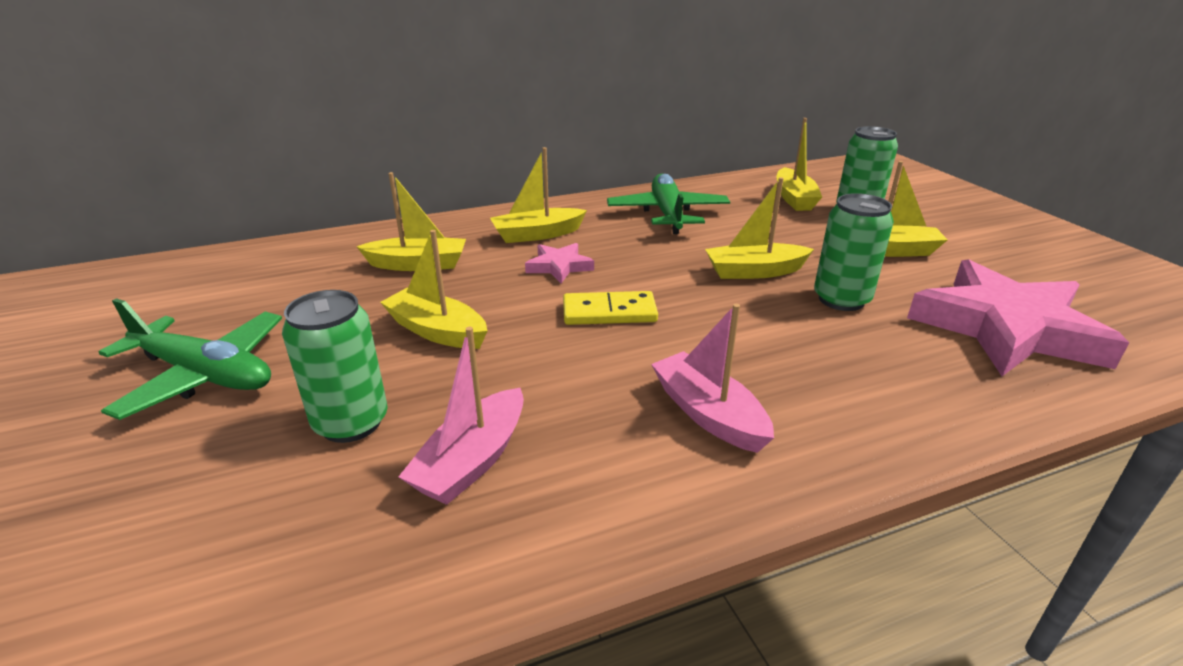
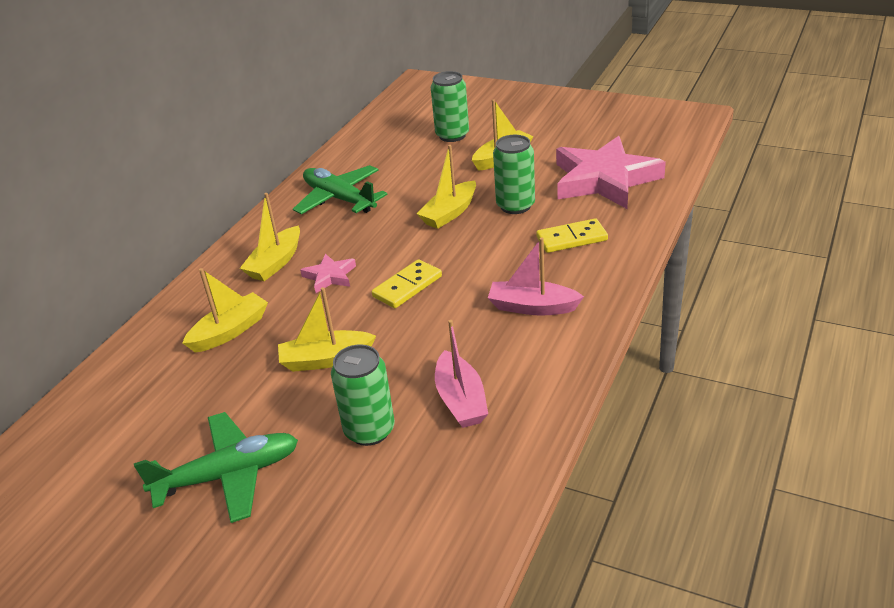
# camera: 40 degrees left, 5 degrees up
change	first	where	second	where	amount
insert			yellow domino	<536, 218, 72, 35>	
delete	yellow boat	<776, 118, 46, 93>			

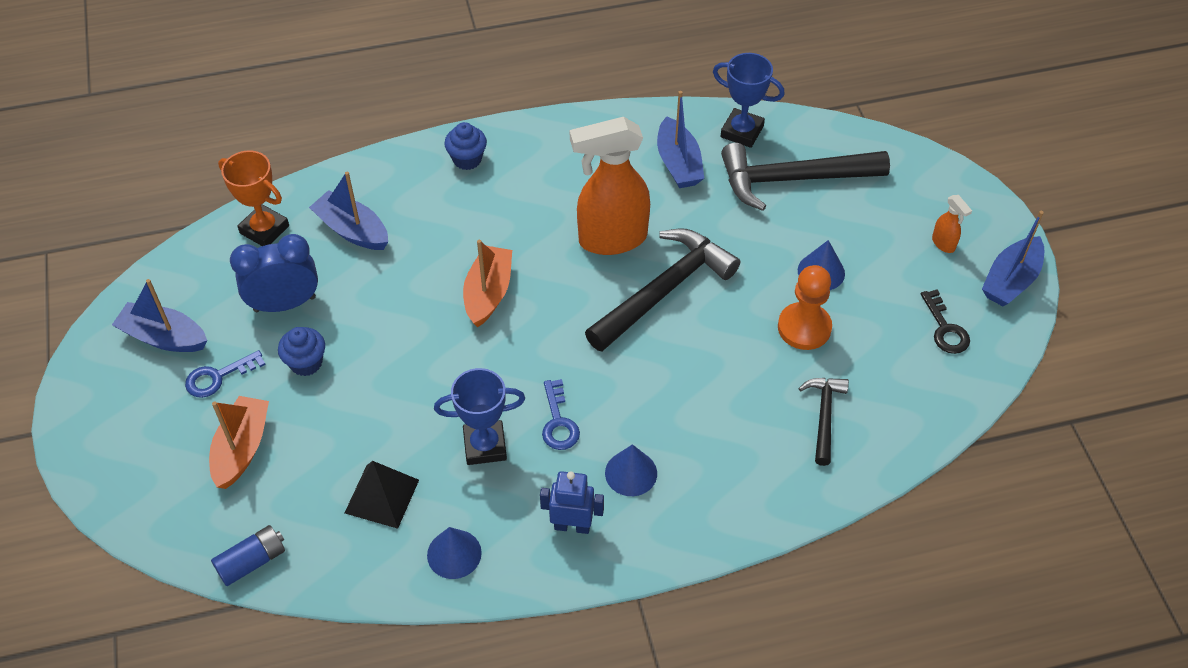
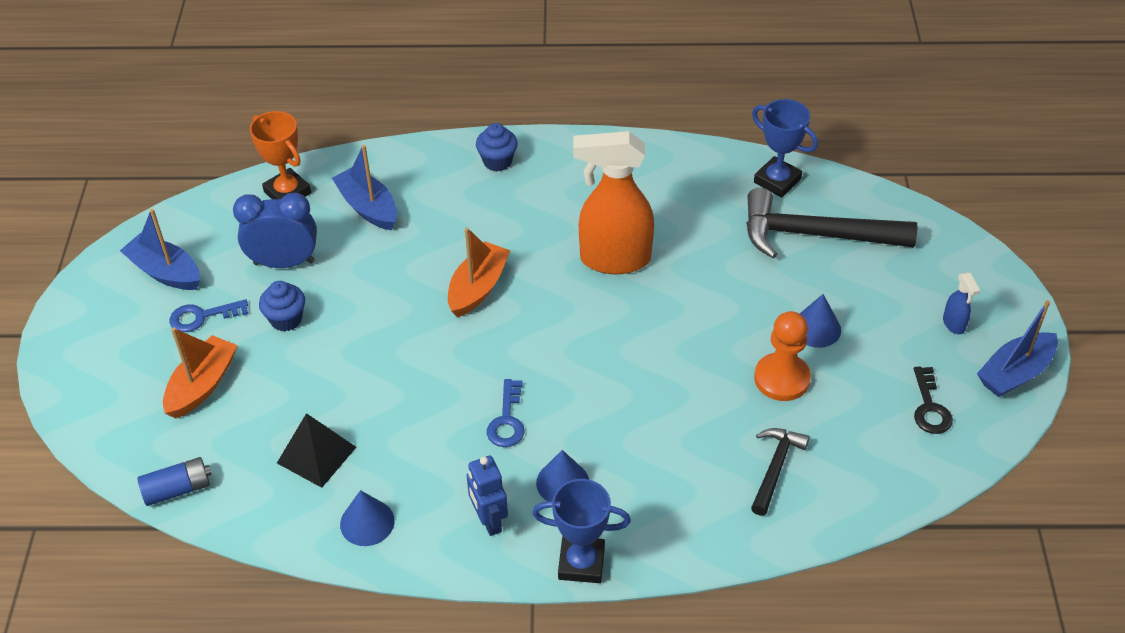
# camera: 15 degrees right, 5 degrees down
change	first	where	second	where	amount
rotate	blue robot	<540, 471, 64, 63>		<467, 456, 41, 80>	135 degrees counterclockwise
move	blue trophy	<434, 368, 91, 97>		<532, 479, 99, 104>	
recolor	orange spray bottle	<932, 195, 40, 58>	blue spray bottle	<943, 272, 37, 62>	
delete	black hammer	<585, 228, 155, 123>			
delete	blue boat	<657, 91, 47, 97>			

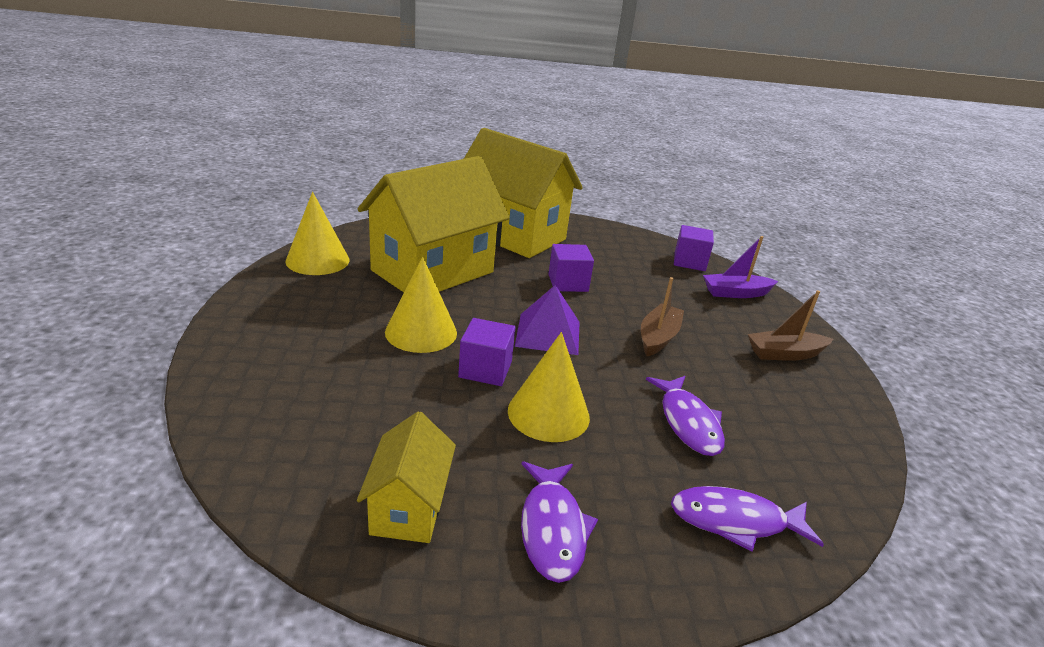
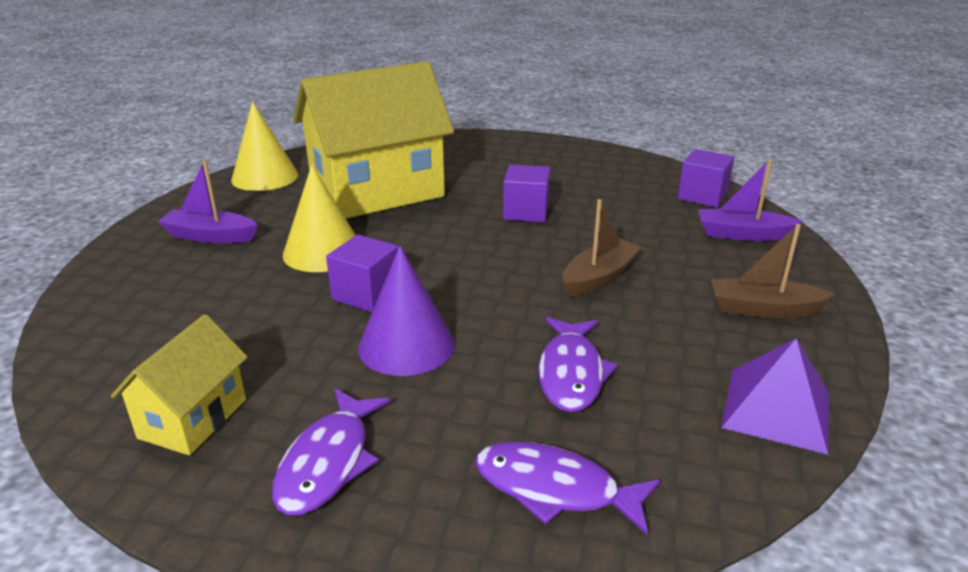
# camera: 20 degrees right, 0 degrees up
change	first	where	second	where	amount
insert			purple boat	<158, 161, 100, 82>	
recolor	yellow cone	<508, 332, 82, 110>	purple cone	<358, 246, 97, 130>	
move	purple pyramid	<515, 285, 65, 70>		<721, 338, 108, 116>	
delete	yellow house	<464, 128, 119, 130>			

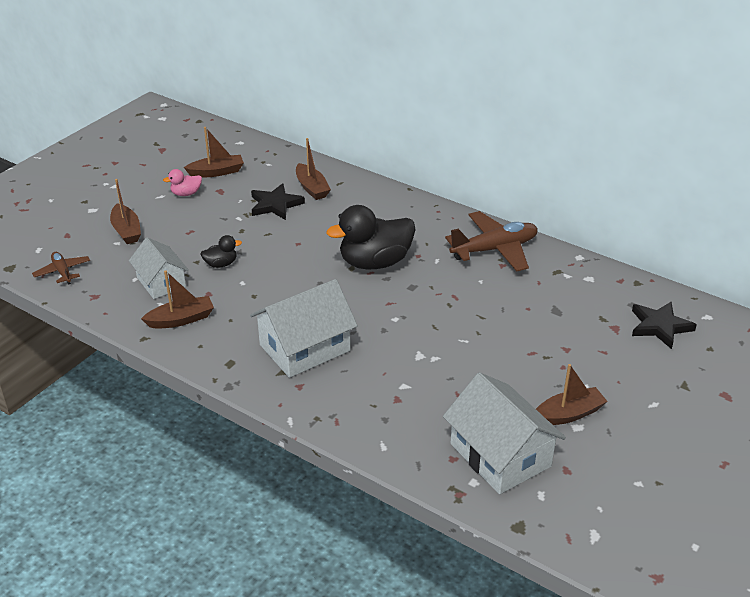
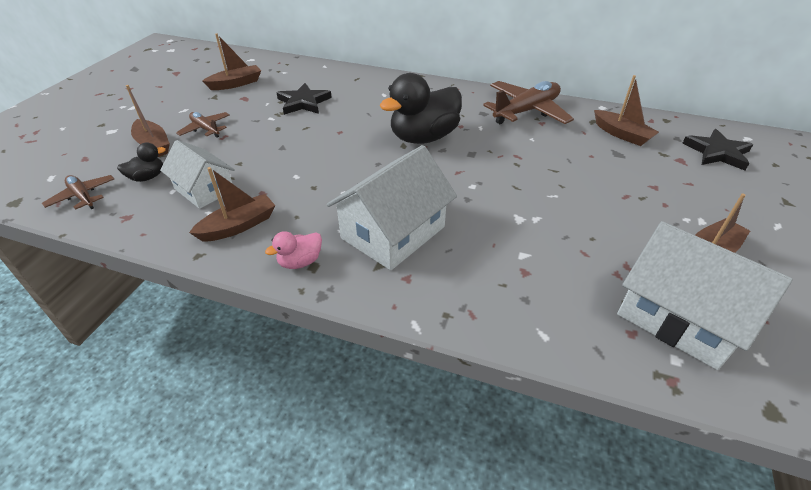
# camera: 15 degrees left, 5 degrees up
change	first	where	second	where	amount
move	black duck	<201, 235, 41, 33>		<117, 142, 49, 40>	
insert			brown plane	<176, 112, 54, 26>	
move	pink duck	<163, 169, 39, 27>		<265, 231, 57, 38>	
move	brown boat	<296, 138, 35, 62>		<594, 75, 65, 71>	

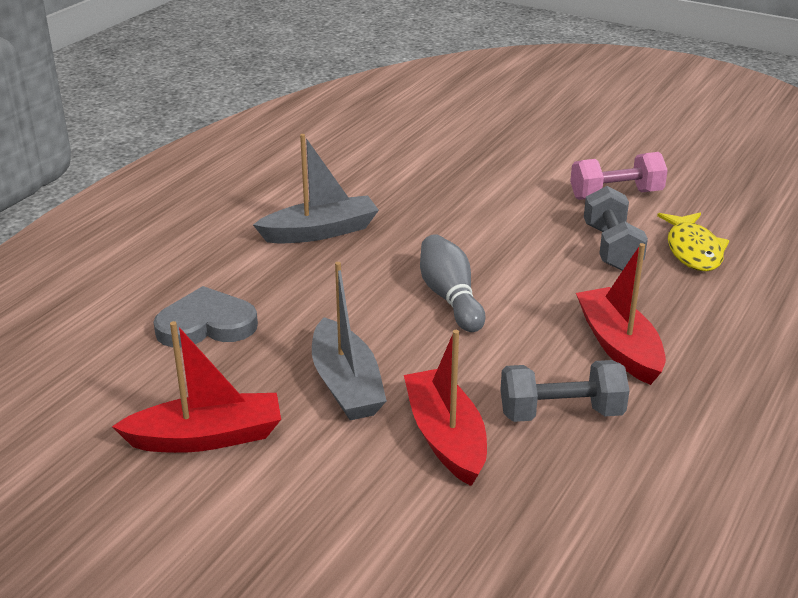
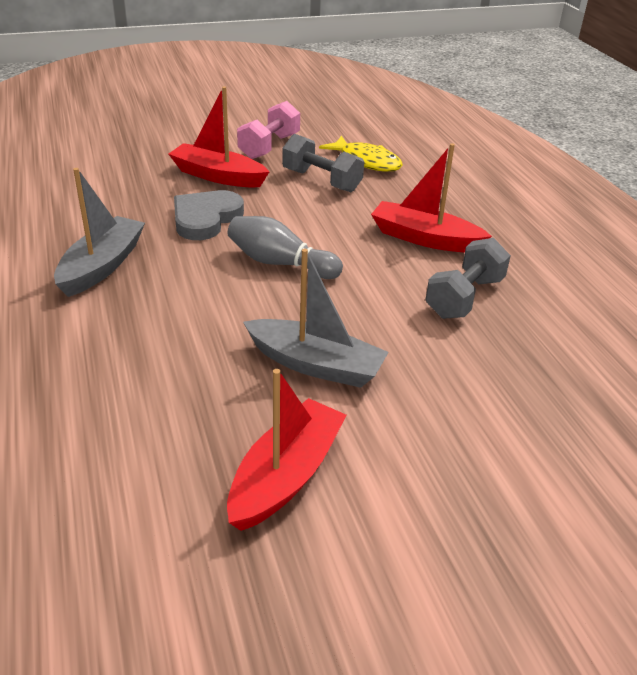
# camera: 50 degrees left, 5 degrees up
change	first	where	second	where	amount
move	red boat	<404, 330, 83, 156>		<168, 87, 101, 100>	
move	grey heart	<154, 286, 104, 62>		<174, 190, 70, 50>	

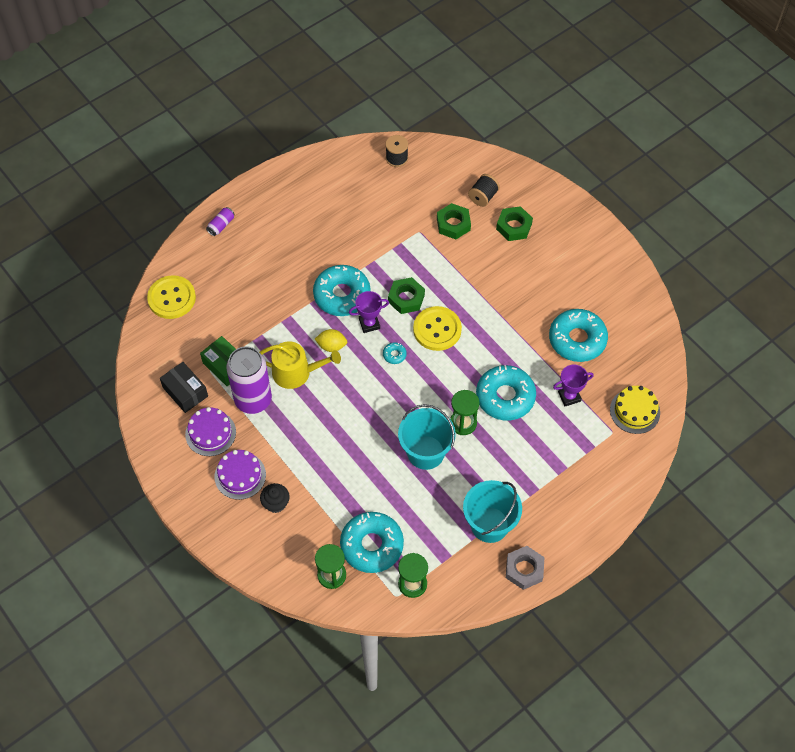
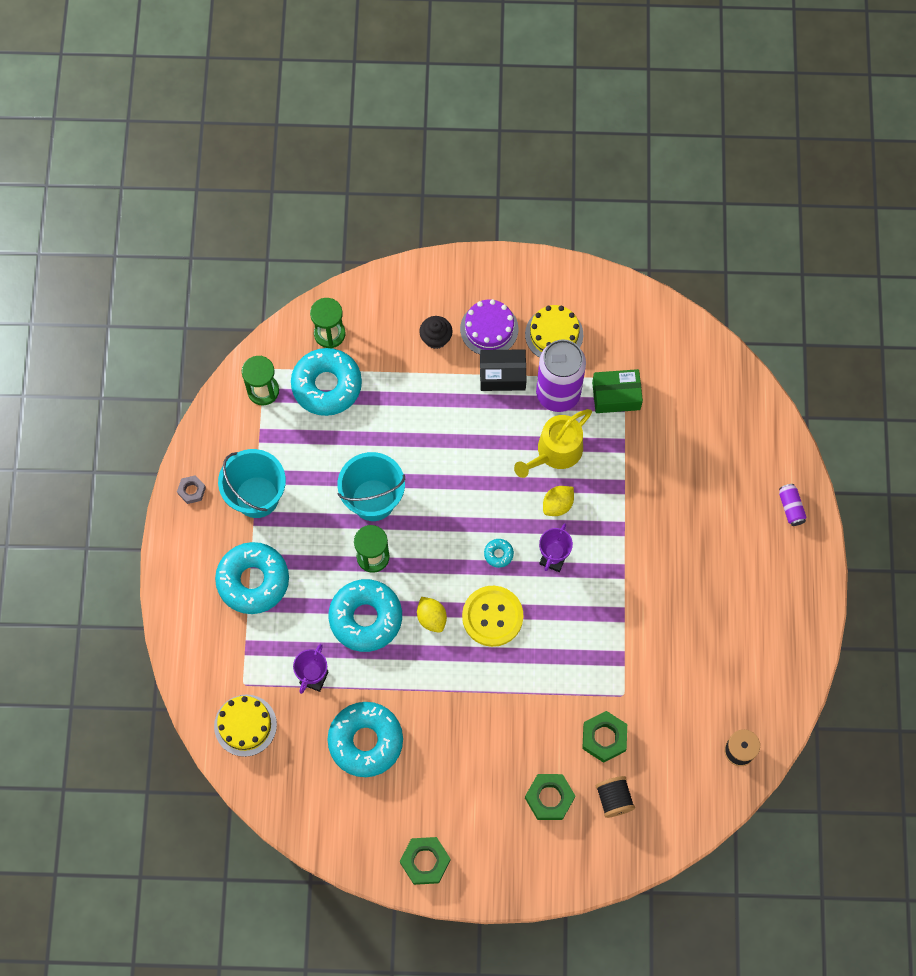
# camera: 130 degrees right, 10 degrees up
change	first	where	second	where	amount
resize	grey nut	<506, 546, 38, 44>		<177, 475, 29, 29>	x0.60
move	turquoise donut	<313, 265, 58, 51>		<215, 542, 74, 72>	
move	green nut	<388, 277, 37, 37>		<400, 837, 51, 48>	
insert			yellow lemon	<417, 597, 30, 36>	
move	black box	<160, 362, 48, 51>		<480, 349, 46, 42>	
recolor	purple cake	<185, 407, 51, 49>	yellow cake	<525, 305, 58, 53>	
delete	yellow button	<147, 275, 49, 44>			

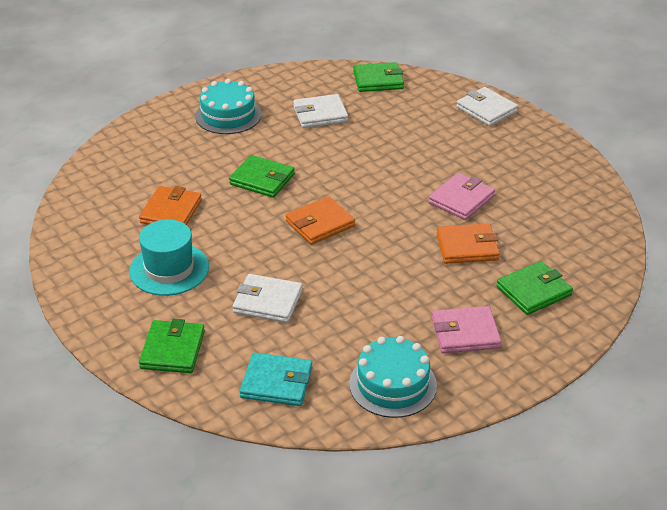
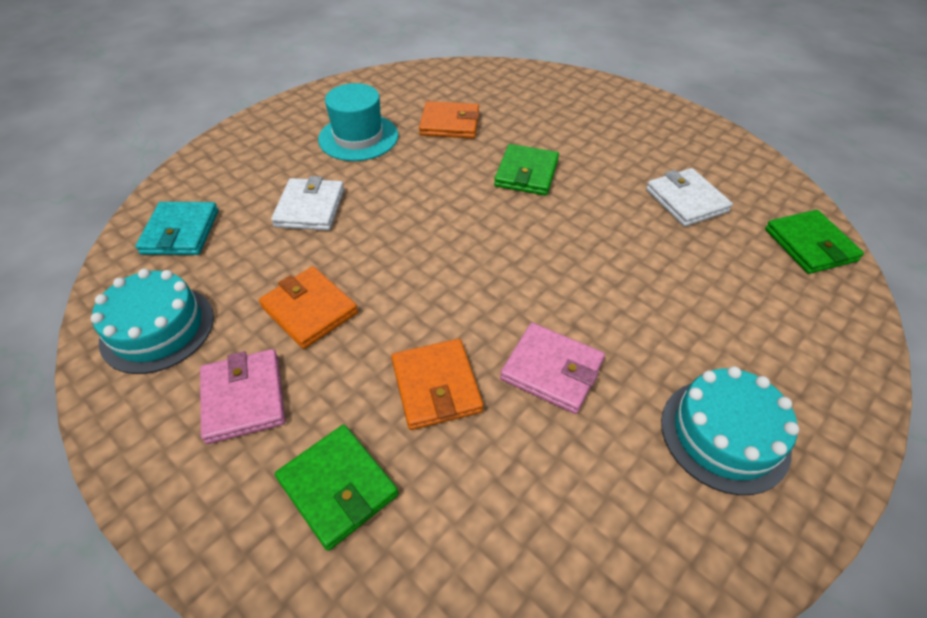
# camera: 80 degrees right, 10 degrees up
change	first	where	second	where	amount
move	orange wallet	<286, 196, 69, 49>		<259, 266, 99, 83>	
move	turquoise cake	<195, 79, 66, 55>		<661, 366, 138, 129>	
delete	green wallet	<139, 319, 66, 54>			
delete	white wallet	<456, 87, 62, 39>			

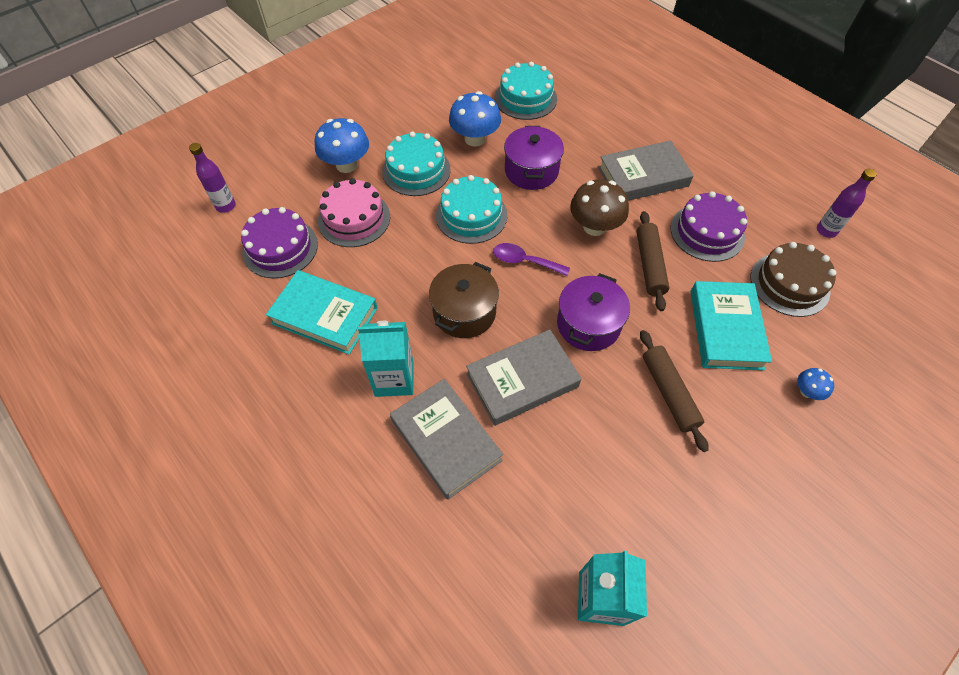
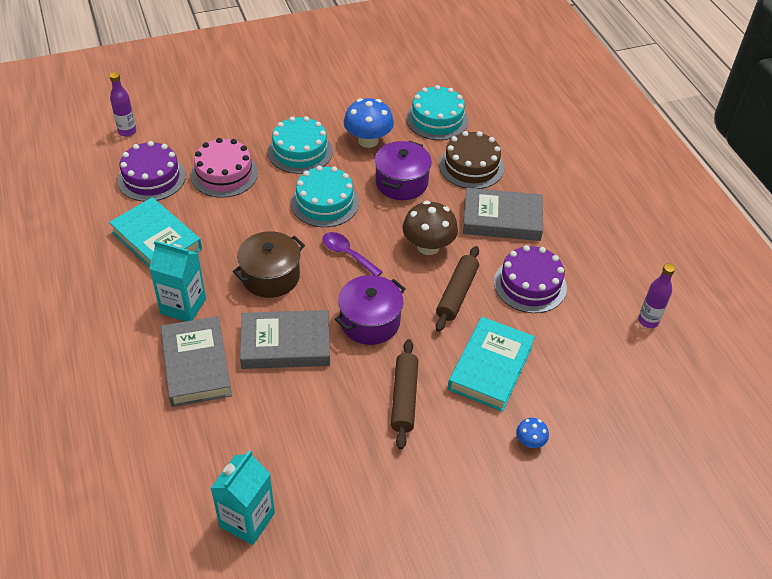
# camera: 20 degrees right, 10 degrees down
change	first	where	second	where	amount
move	brown cake	<750, 242, 86, 75>		<439, 131, 65, 58>	
delete	blue mushroom	<315, 118, 54, 55>			

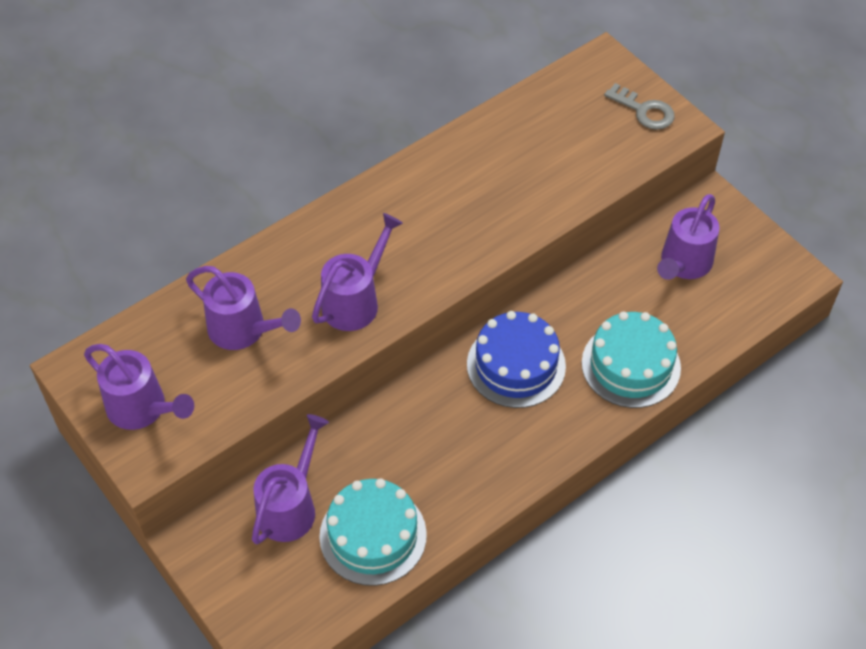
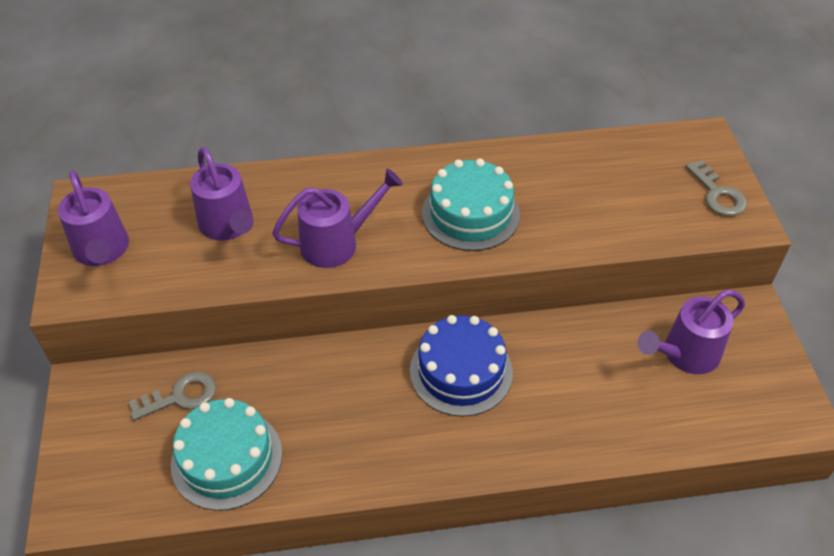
# camera: 30 degrees right, 5 degrees down
change	first	where	second	where	amount
replace	purple watering can	<252, 414, 77, 131>	grey key	<129, 371, 87, 50>	
move	turquoise cake	<582, 311, 99, 97>		<422, 158, 98, 93>	

